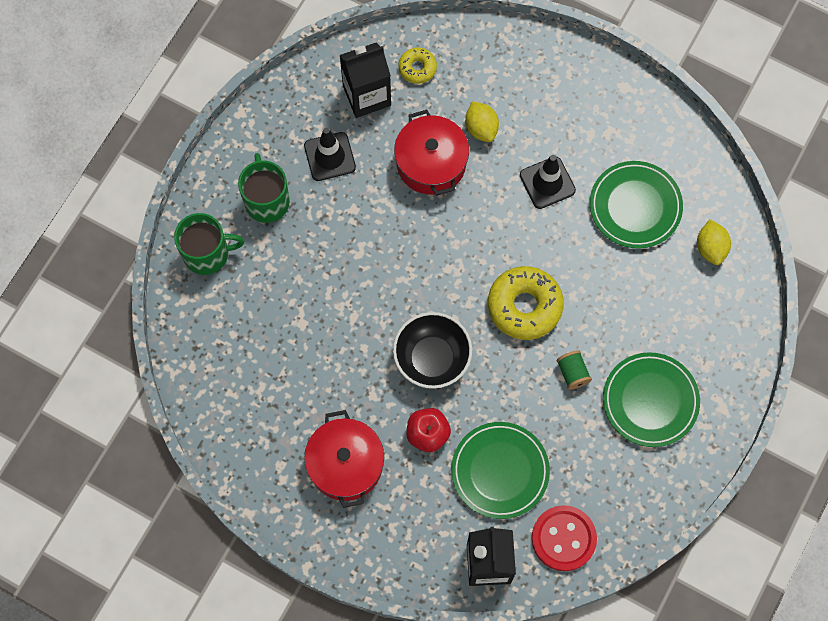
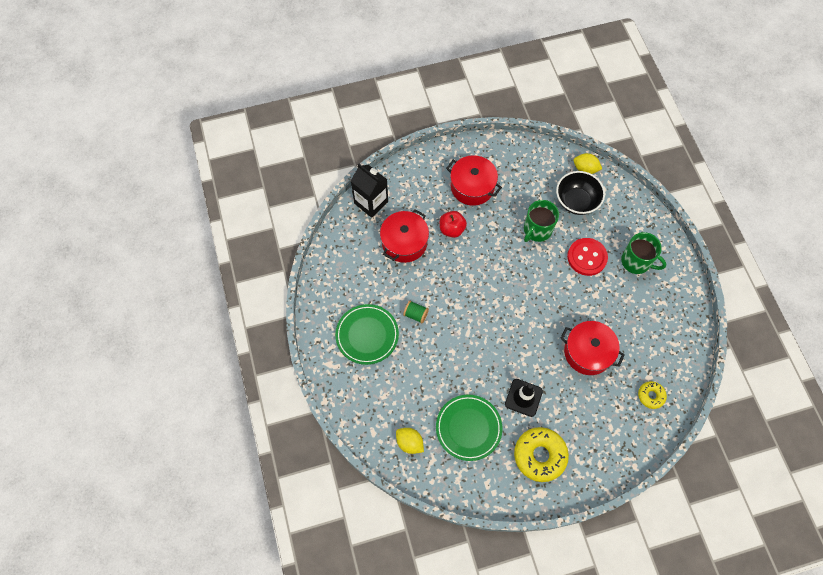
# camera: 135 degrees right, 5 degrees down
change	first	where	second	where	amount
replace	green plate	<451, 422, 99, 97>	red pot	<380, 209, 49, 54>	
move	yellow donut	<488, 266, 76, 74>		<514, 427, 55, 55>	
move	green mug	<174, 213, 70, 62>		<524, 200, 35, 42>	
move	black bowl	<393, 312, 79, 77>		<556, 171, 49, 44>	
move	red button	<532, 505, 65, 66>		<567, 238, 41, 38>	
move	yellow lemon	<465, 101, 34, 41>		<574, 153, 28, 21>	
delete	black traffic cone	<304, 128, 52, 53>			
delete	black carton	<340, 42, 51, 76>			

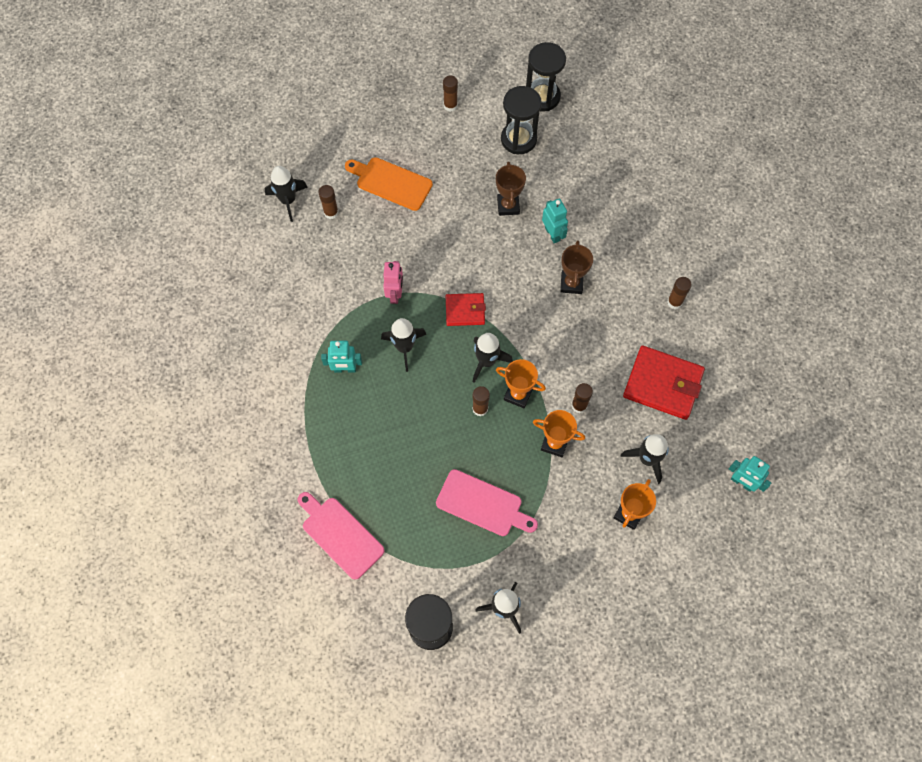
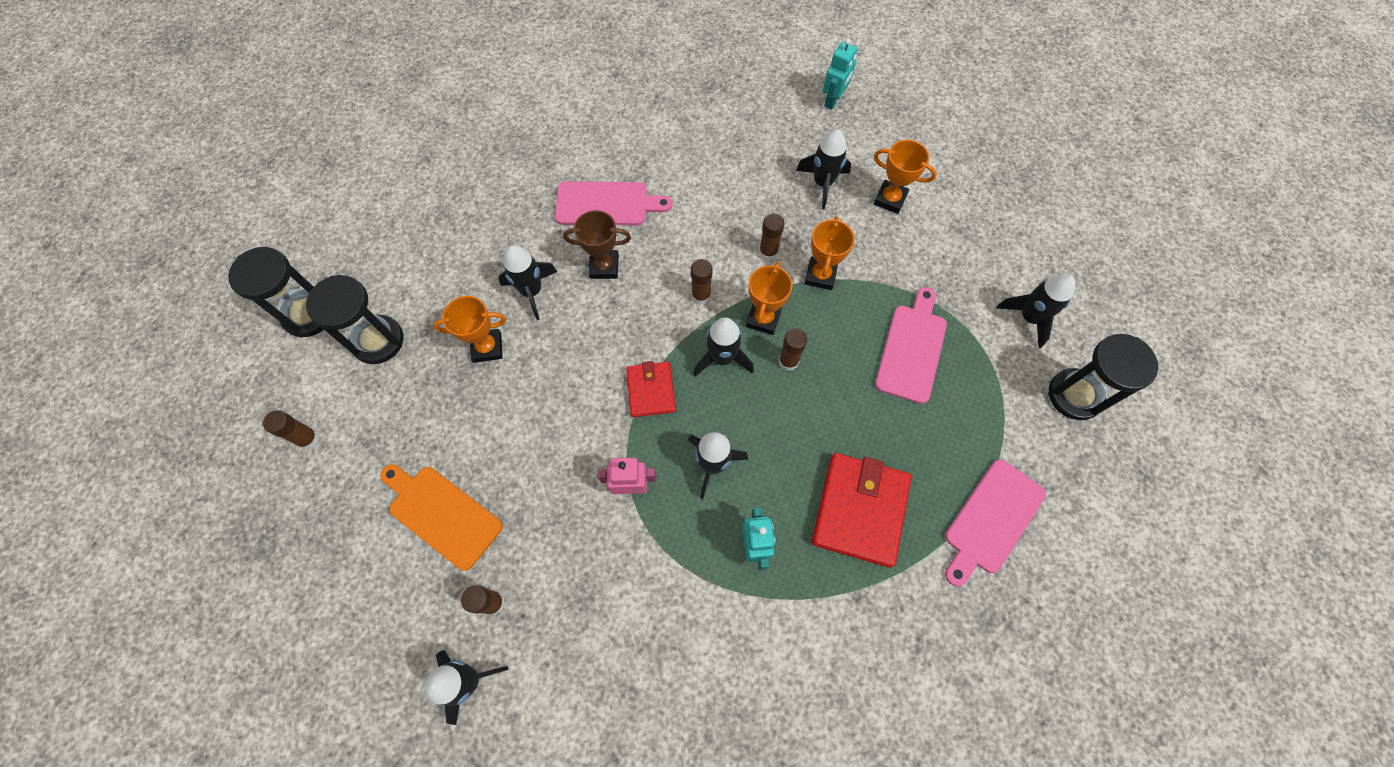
# camera: 95 degrees left, 0 degrees up
change	first	where	second	where	amount
rotate	orange cutting board	<345, 157, 88, 54>		<380, 464, 123, 107>	105 degrees clockwise
recolor	brown trophy	<496, 162, 30, 54>	orange trophy	<433, 296, 73, 67>	
replace	turquoise robot	<542, 199, 26, 44>	black rocket	<498, 245, 59, 75>	
insert			pink cutting board	<555, 181, 118, 44>	
move	brown glue stick	<667, 277, 25, 32>		<691, 259, 22, 46>	
move	red wallet	<623, 345, 82, 75>		<812, 453, 100, 115>	

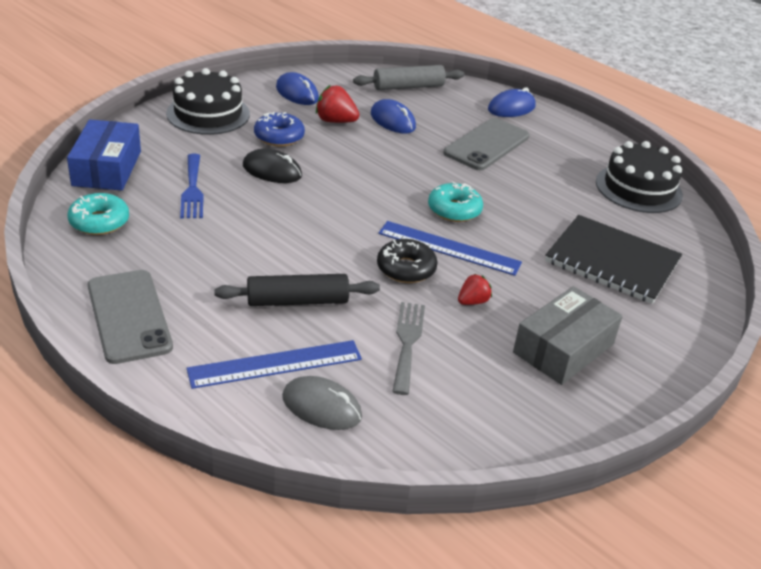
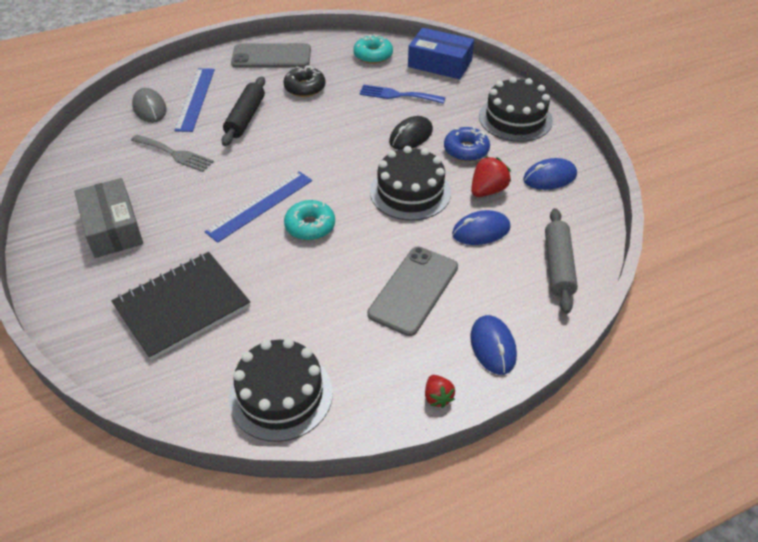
# camera: 115 degrees right, 10 degrees up
change	first	where	second	where	amount
rotate	grey mouse	<282, 376, 80, 54>		<132, 88, 35, 35>	75 degrees counterclockwise
move	black donut	<377, 239, 61, 44>		<283, 65, 43, 32>	
rotate	grey phone	<443, 118, 87, 52>		<367, 247, 91, 89>	60 degrees clockwise
insert			black cake	<370, 146, 81, 75>	
move	red strawberry	<458, 274, 34, 31>		<425, 375, 30, 33>	

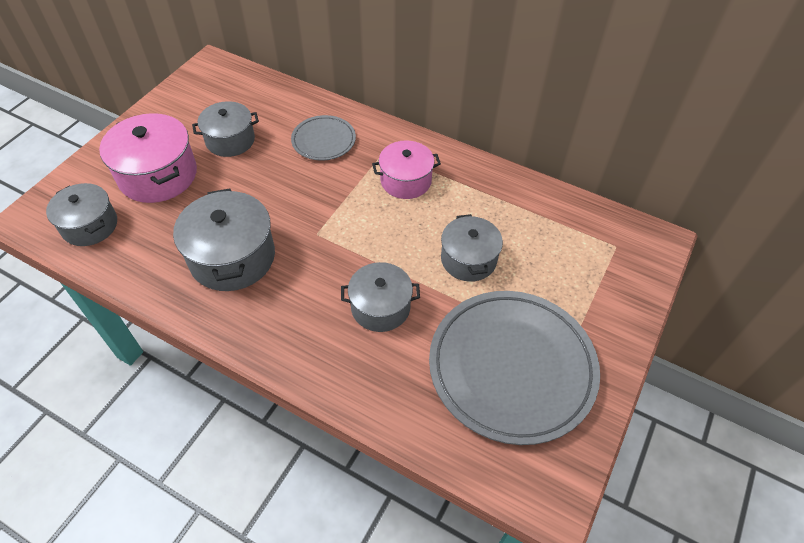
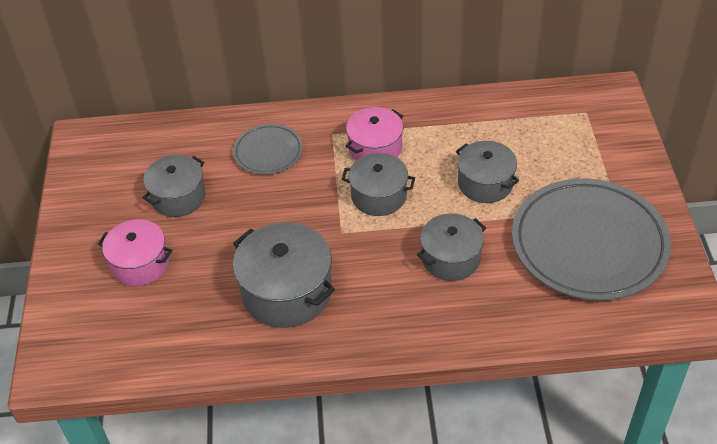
# camera: 30 degrees left, 5 degrees down
change	first	where	second	where	amount
resize	pink pot	<99, 113, 98, 90>		<98, 220, 74, 66>	x0.66
move	grey pot	<46, 183, 71, 63>		<342, 153, 73, 63>	

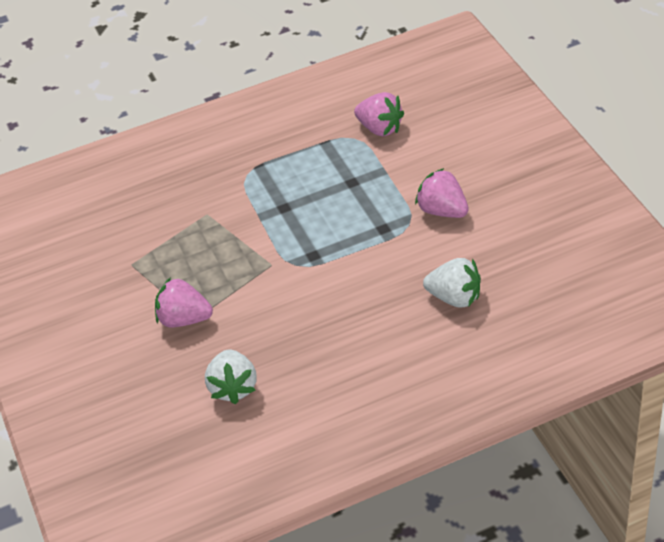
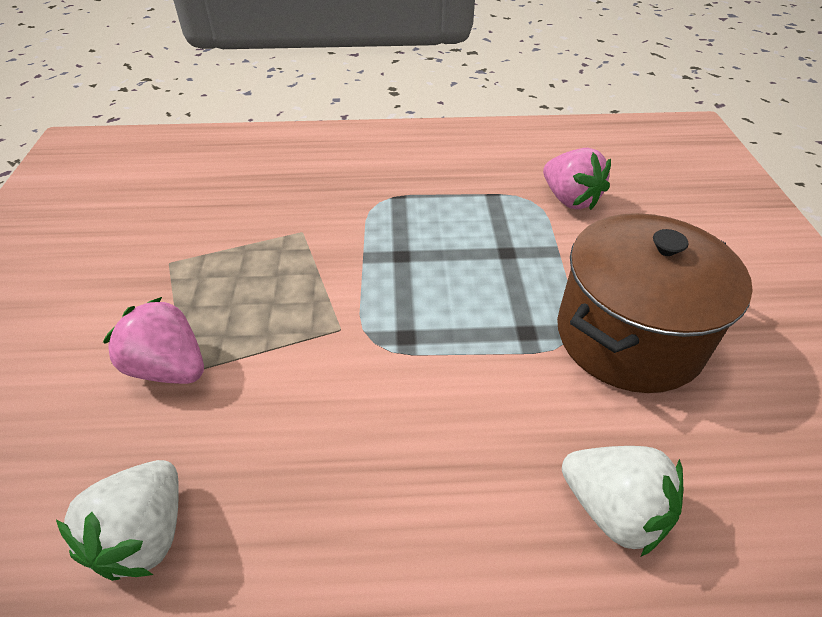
# camera: 15 degrees right, 0 degrees up
change	first	where	second	where	amount
replace	pink strawberry	<415, 168, 54, 50>	brown pot	<557, 213, 196, 180>	

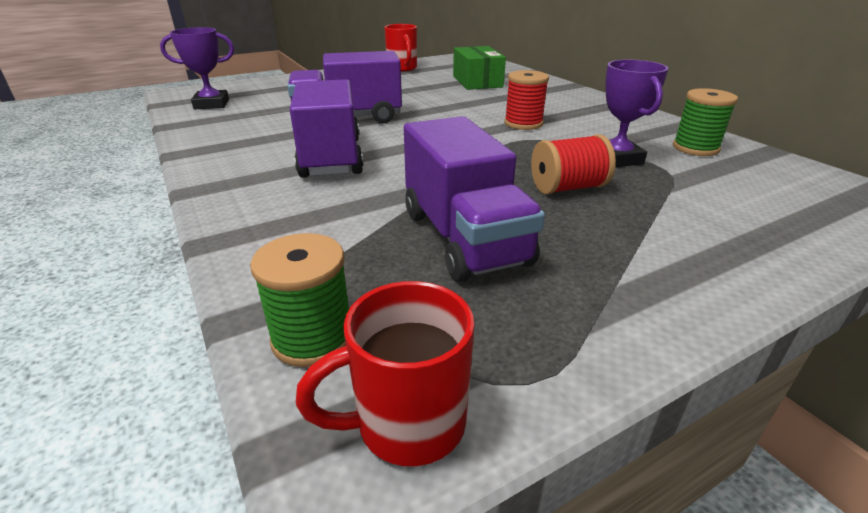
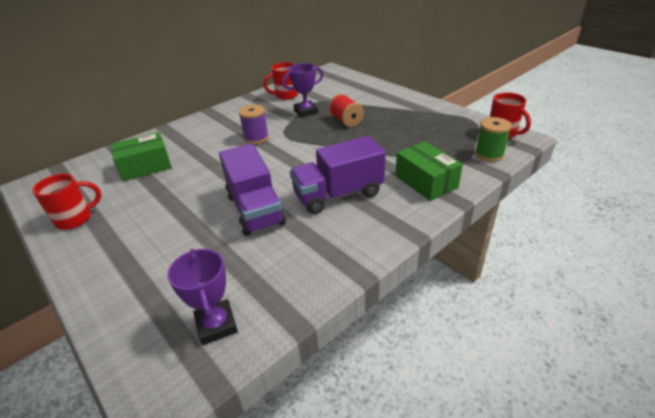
# camera: 100 degrees left, 5 degrees up
change	first	where	second	where	amount
recolor	red spool	<504, 70, 45, 60>	purple spool	<238, 105, 31, 39>	
replace	green spool	<673, 88, 65, 68>	red mug	<263, 62, 35, 38>	
insert			green box	<395, 142, 68, 59>	
delete	purple truck	<404, 116, 141, 166>			

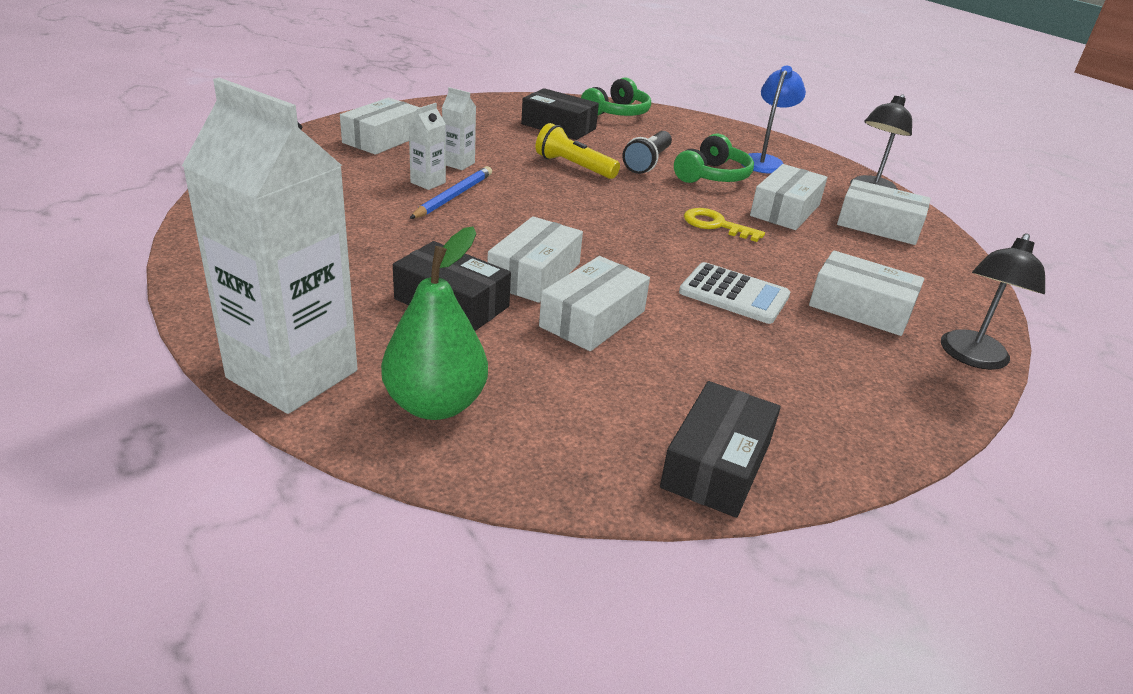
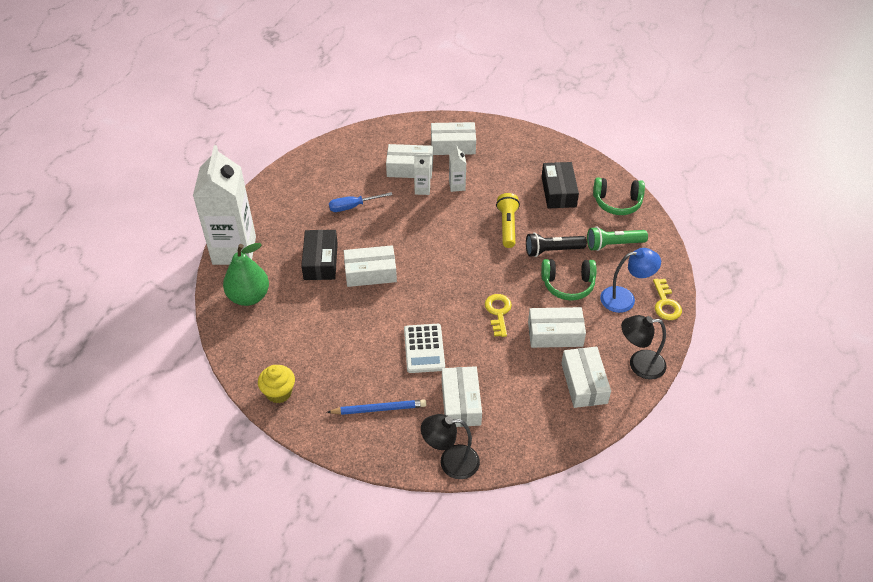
# camera: 60 degrees right, 15 degrees up
change	first	where	second	where	amount
replace	black box	<660, 381, 121, 137>	yellow cupcake	<258, 365, 37, 38>	
move	blue pencil	<409, 166, 83, 53>		<327, 399, 99, 16>	
insert			blue screwdriver	<329, 192, 63, 20>	
move	white box	<539, 256, 111, 95>		<386, 144, 47, 35>	
insert			green flashlight	<587, 227, 61, 24>	
insert			yellow key	<653, 279, 29, 41>	

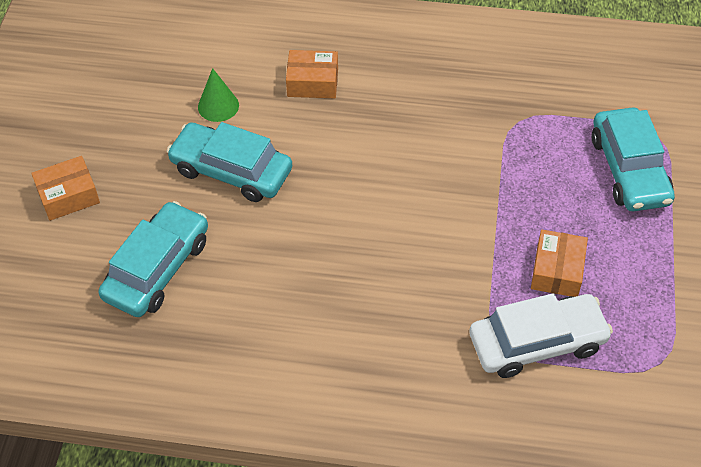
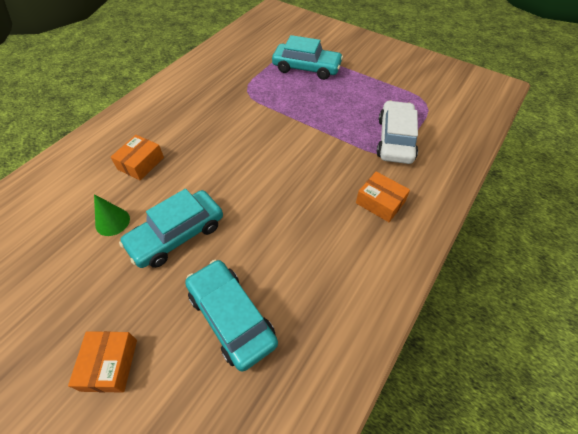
# camera: 65 degrees left, 0 degrees up
change	first	where	second	where	amount
move	orange box	<531, 230, 57, 67>		<356, 172, 54, 50>	

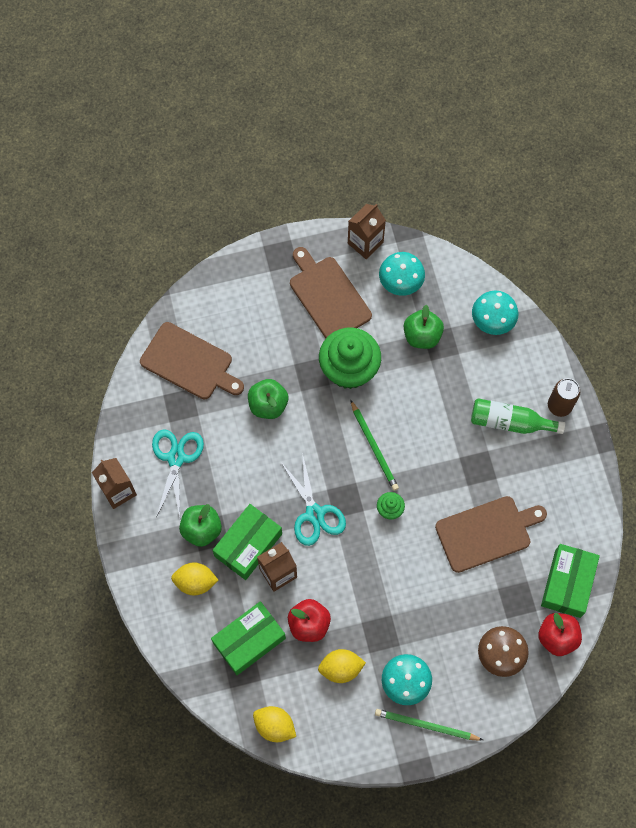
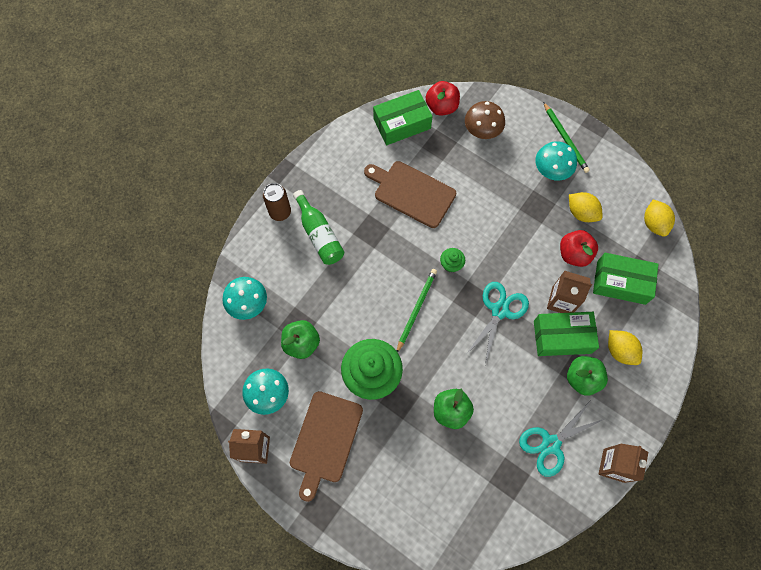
# camera: 130 degrees left, 0 degrees up
change	first	where	second	where	amount
delete	brown cutting board	<140, 322, 104, 77>			

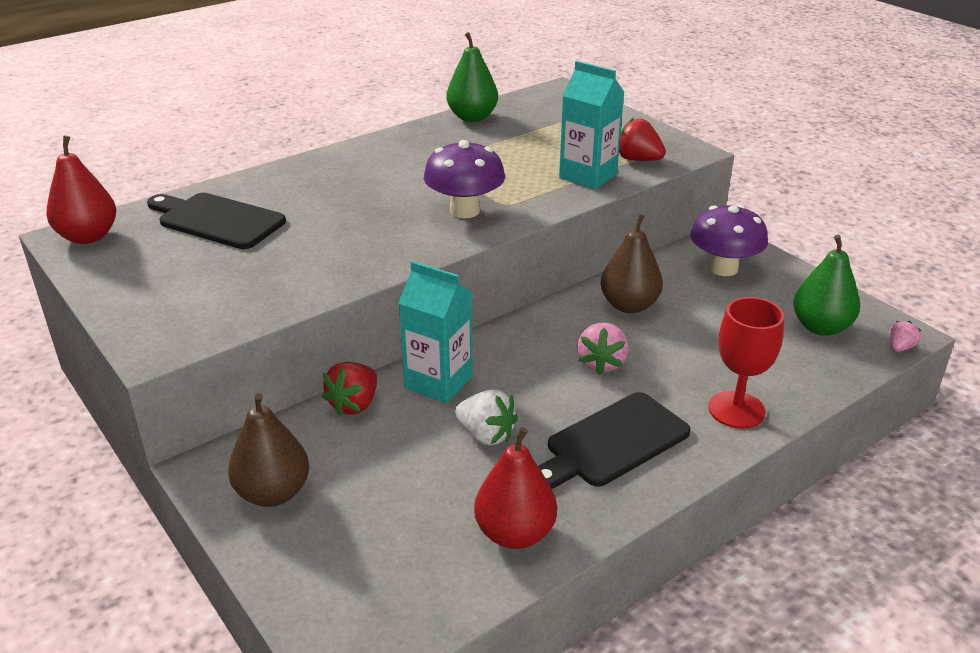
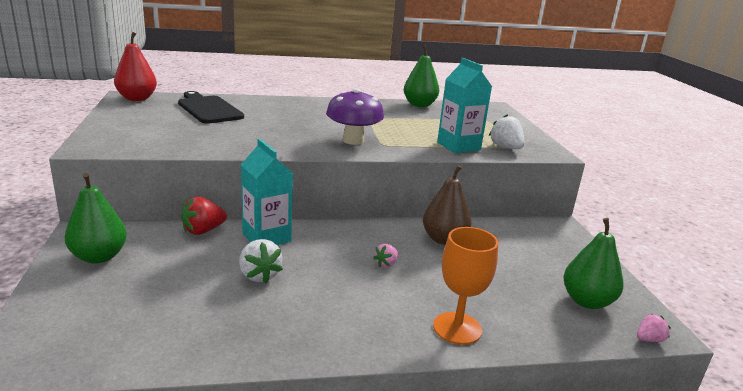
# camera: 25 degrees right, 10 degrees down
change	first	where	second	where	amount
recolor	brown pear	<228, 393, 81, 114>	green pear	<65, 173, 62, 91>	
resize	pink strawberry	<577, 323, 52, 52>		<373, 244, 25, 24>	x0.60
recolor	red goblet	<708, 297, 76, 131>	orange goblet	<433, 227, 66, 118>	
recolor	red strawberry	<619, 117, 47, 44>	white strawberry	<489, 114, 35, 35>	
delete	red pear	<474, 427, 83, 122>			
delete	black cutting board	<538, 392, 153, 97>			
delete	purple mushroom	<690, 205, 78, 71>			

